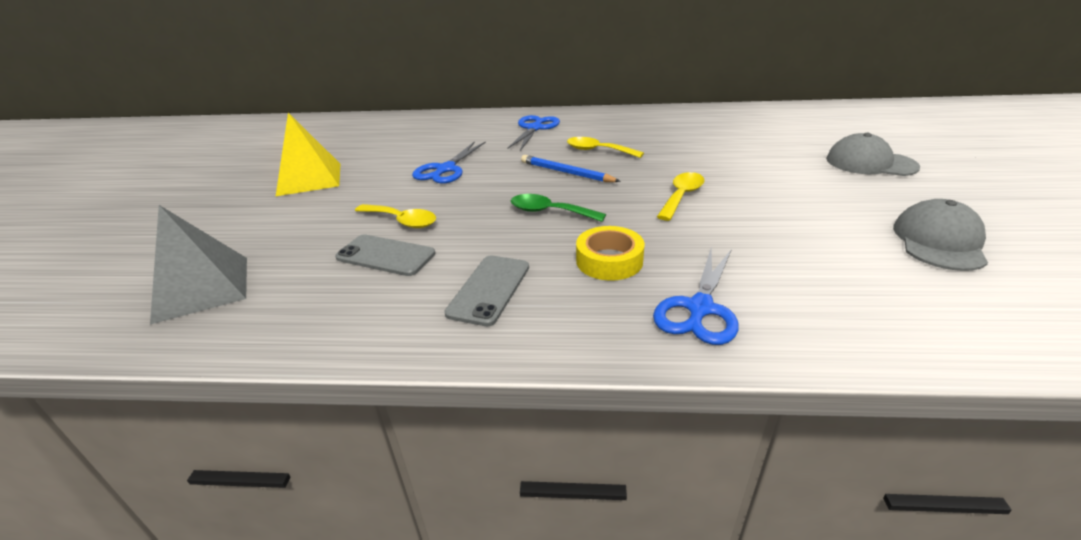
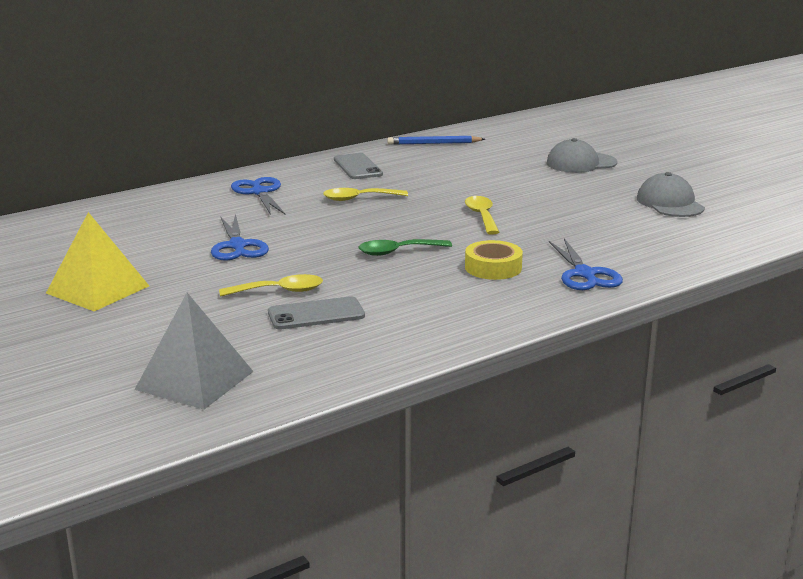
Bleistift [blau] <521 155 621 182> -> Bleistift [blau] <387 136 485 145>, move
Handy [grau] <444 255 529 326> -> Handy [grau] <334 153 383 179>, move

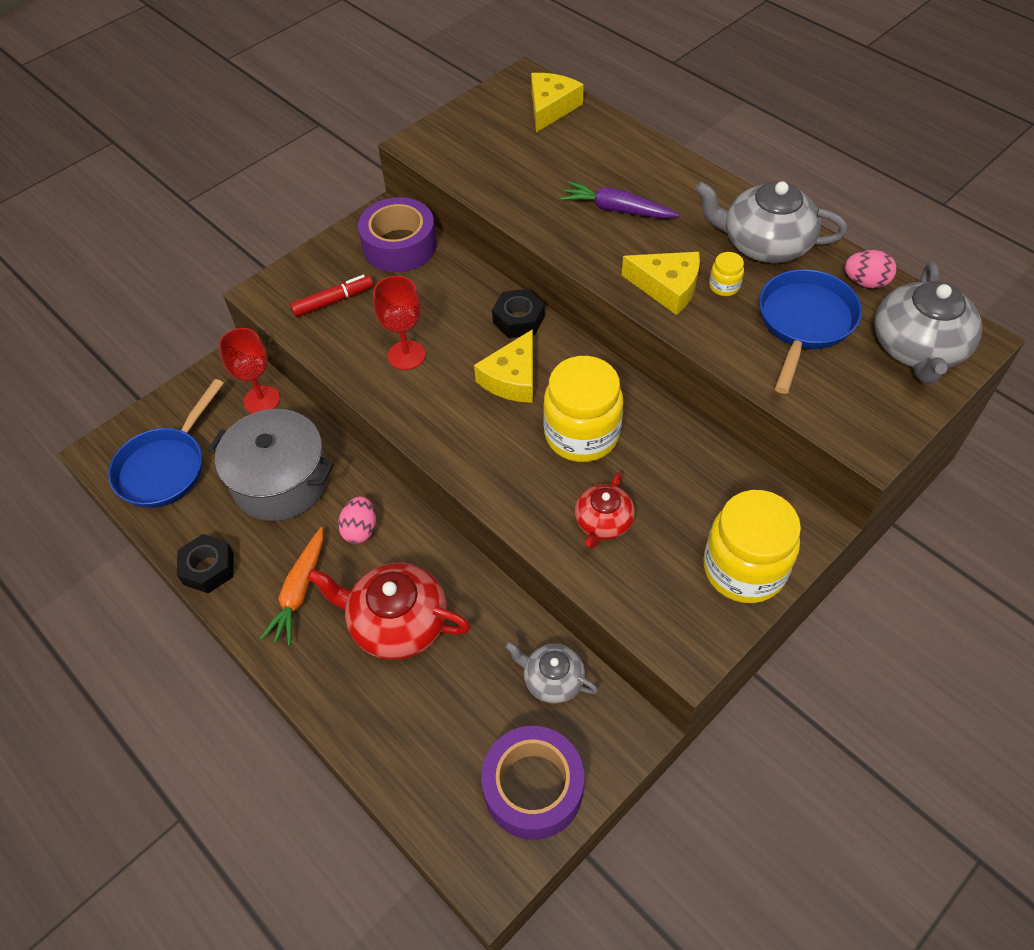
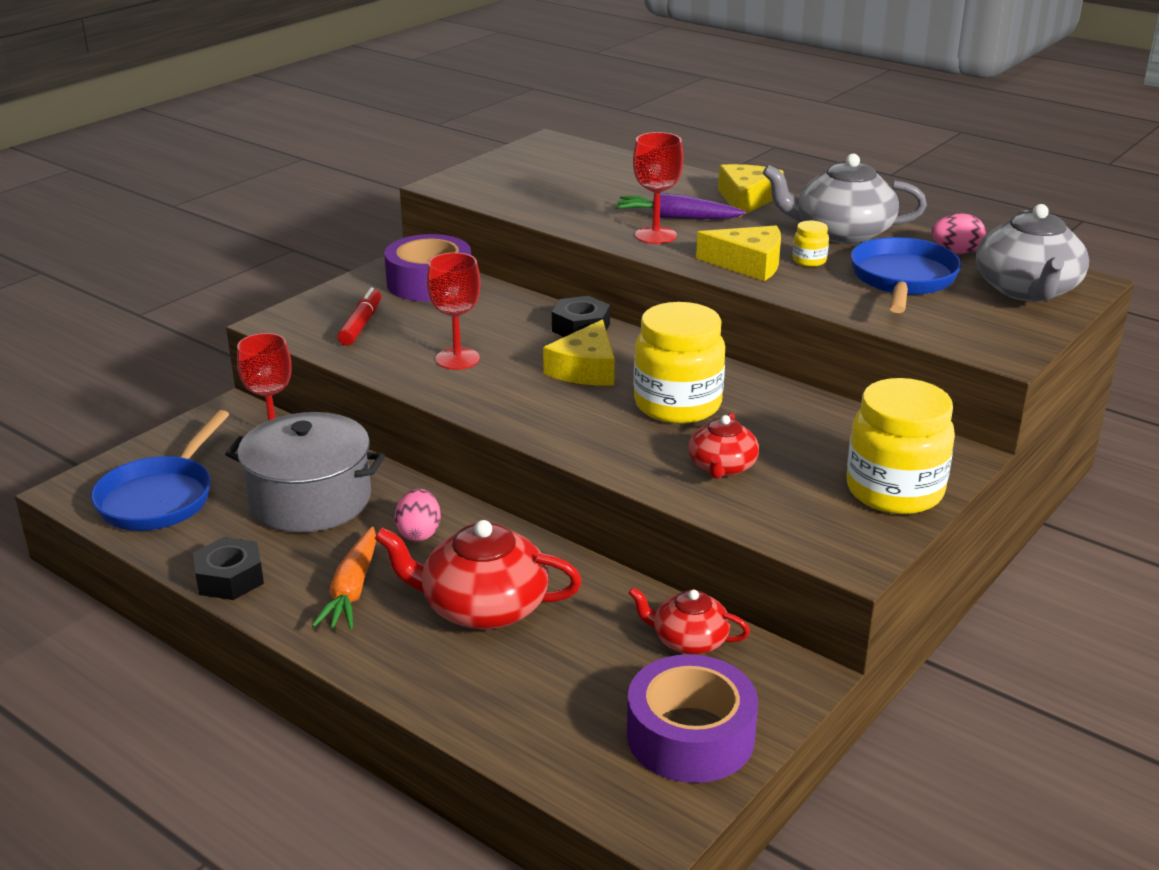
Käse [gelb] <531 73 584 132> -> Käse [gelb] <718 164 784 217>, move
Filzstift [rot] <290 275 373 317> -> Filzstift [rot] <337 288 381 346>, 45 degrees counterclockwise
Teekanne [grau] <505 642 598 704> -> Teekanne [rot] <628 587 750 655>
none -> Kelch [rot] <633 132 683 244>

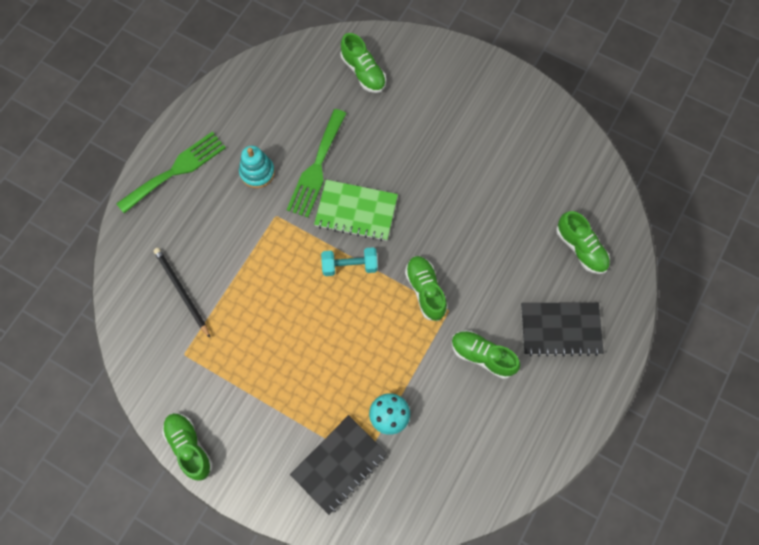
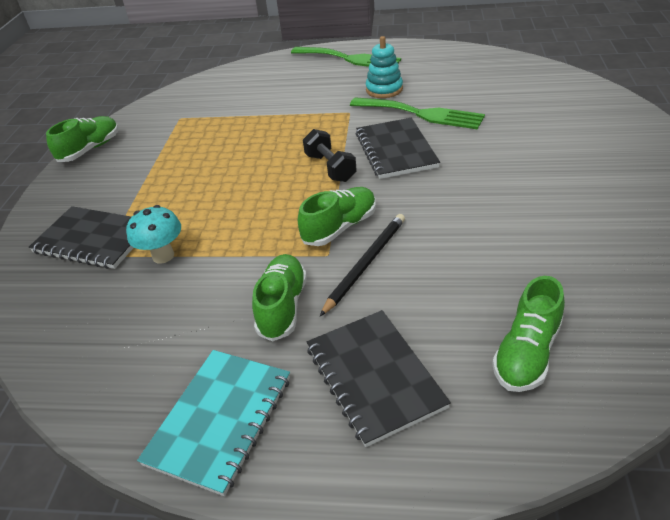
Schuh [grün] <341 33 386 93> -> none
Gabel [grün] <287 109 347 217> -> Gabel [grün] <350 97 485 129>, 150 degrees counterclockwise
Notizbuch [grün] <314 180 398 241> -> Notizbuch [schwarz] <356 118 440 179>
Hantel [türkis] <321 247 378 276> -> Hantel [schwarz] <303 129 357 182>
Bleistift [schwarz] <153 248 210 338> -> Bleistift [schwarz] <320 214 405 316>, move
none -> Notizbuch [türkis] <137 350 290 496>

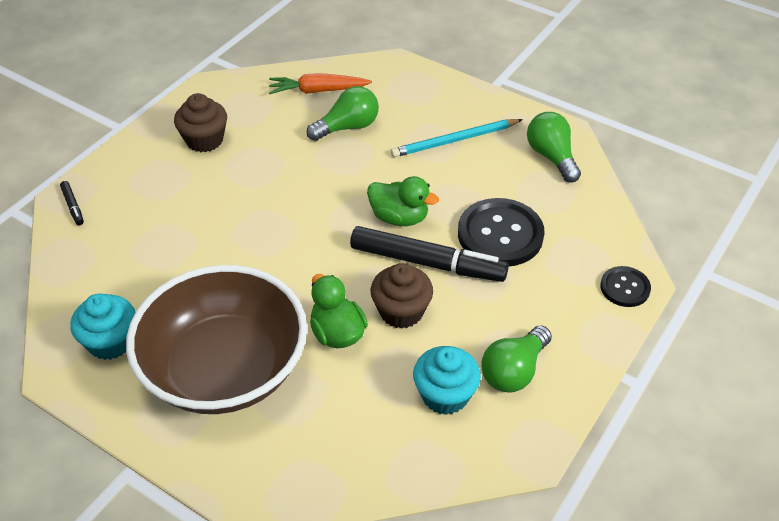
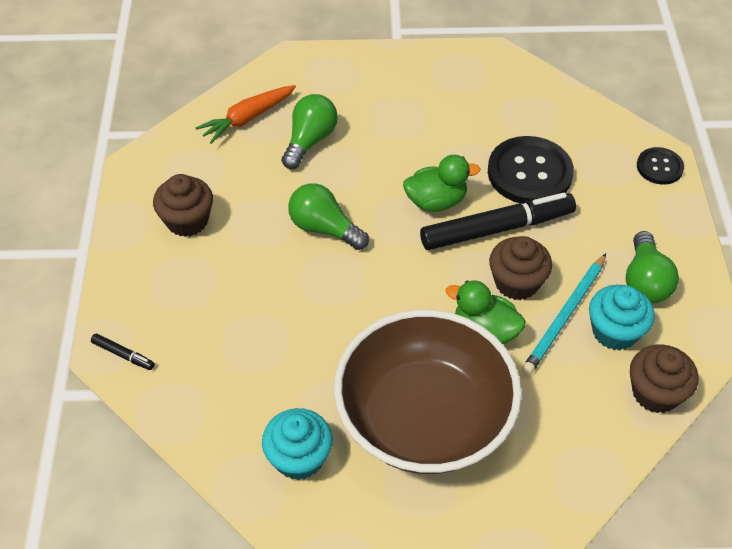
Glühbirne [grün] <527 112 581 183> -> Glühbirne [grün] <288 183 369 250>, move
Bleistift [türkis] <391 119 523 157> -> Bleistift [türkis] <522 254 606 375>, move
none -> Muffin [braun] <630 344 698 413>

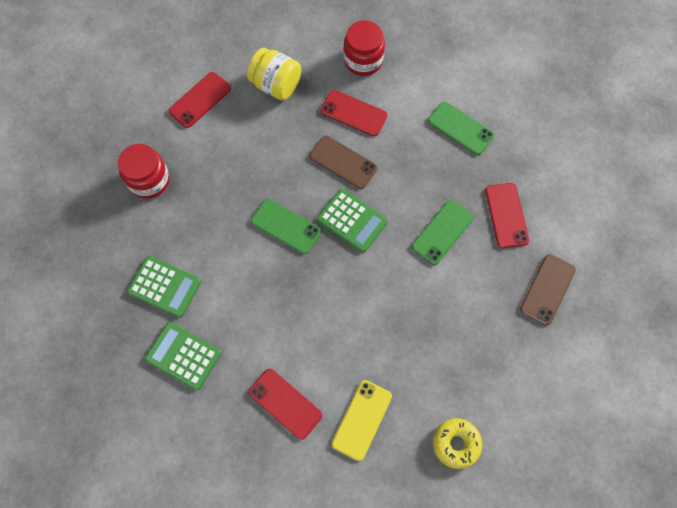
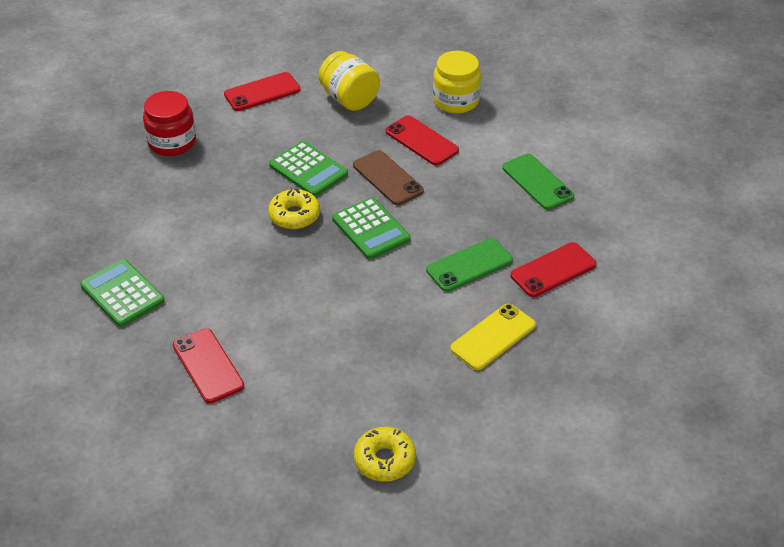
Einmachglas [rot] <343 20 385 76> -> Einmachglas [gelb] <433 51 481 114>
Handy [rot] <485 183 529 248> -> Handy [rot] <510 242 596 297>, 45 degrees clockwise
Handy [grün] <251 199 321 254> -> Donut [gelb] <268 188 320 229>
Handy [braun] <520 254 576 325> -> none
Taschenrechner [grün] <127 256 201 318> -> Taschenrechner [grün] <269 141 348 197>, move
Handy [gelb] <332 380 392 461> -> Handy [gelb] <450 304 536 370>, move

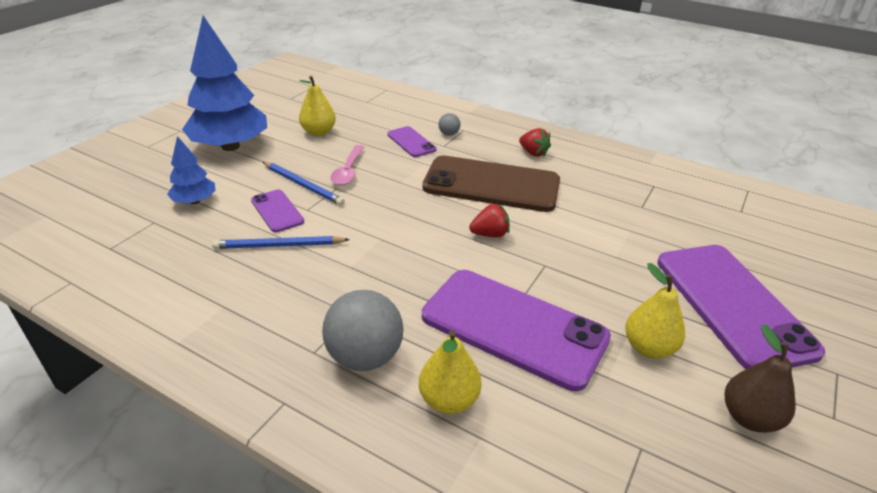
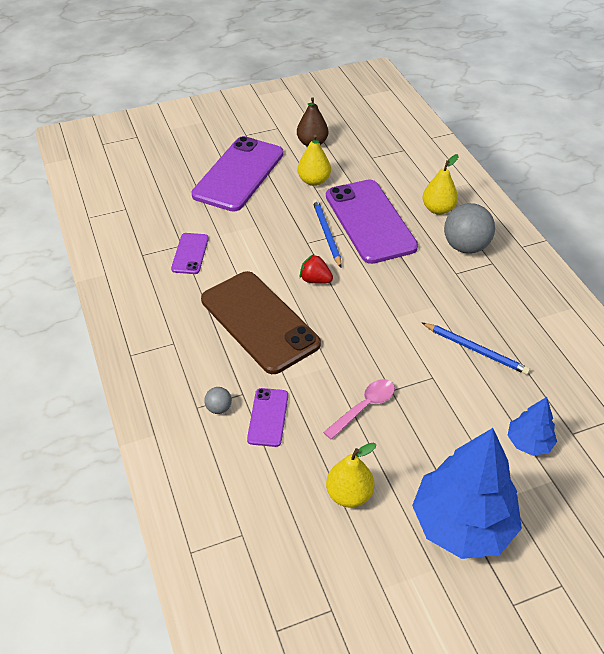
Erdbeere [rot] <519 128 551 157> -> none
Bleistift [blau] <263 162 345 205> -> Bleistift [blau] <313 199 342 267>, move
Handy [lila] <251 190 304 233> -> Handy [lila] <171 233 209 274>, move

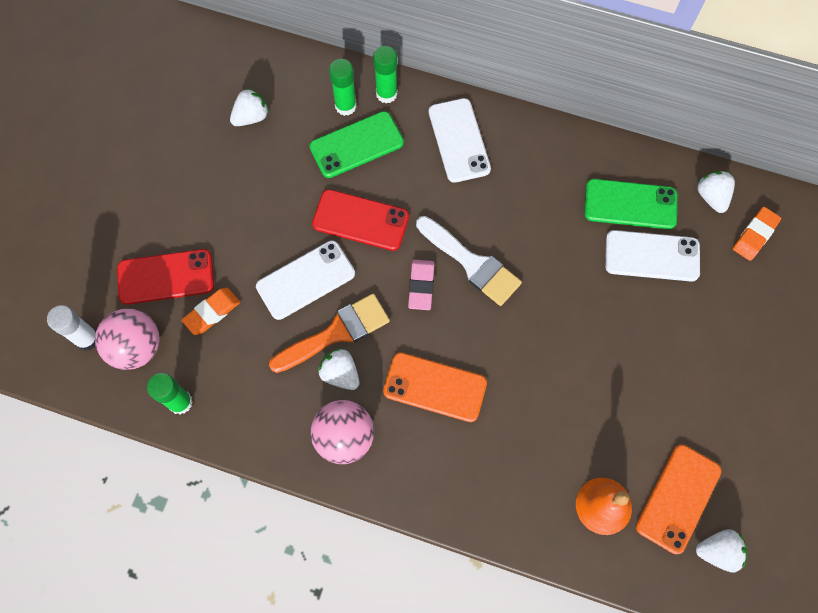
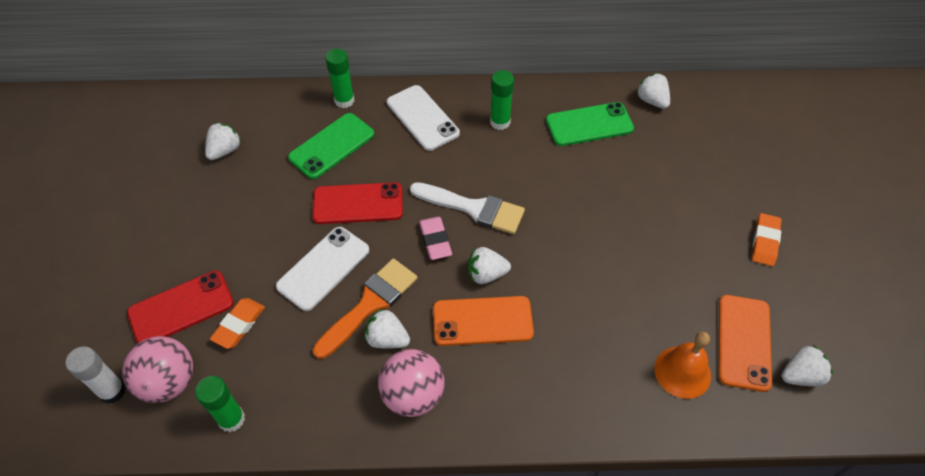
Klebestift [grün] <329 59 357 116> -> Klebestift [grün] <490 70 514 130>, move
Radiergummi [orange] <733 207 781 261> -> Radiergummi [orange] <752 213 781 266>, move
Handy [weiß] <605 230 700 282> -> none
none -> Erdbeere [weiß] <468 247 511 284>

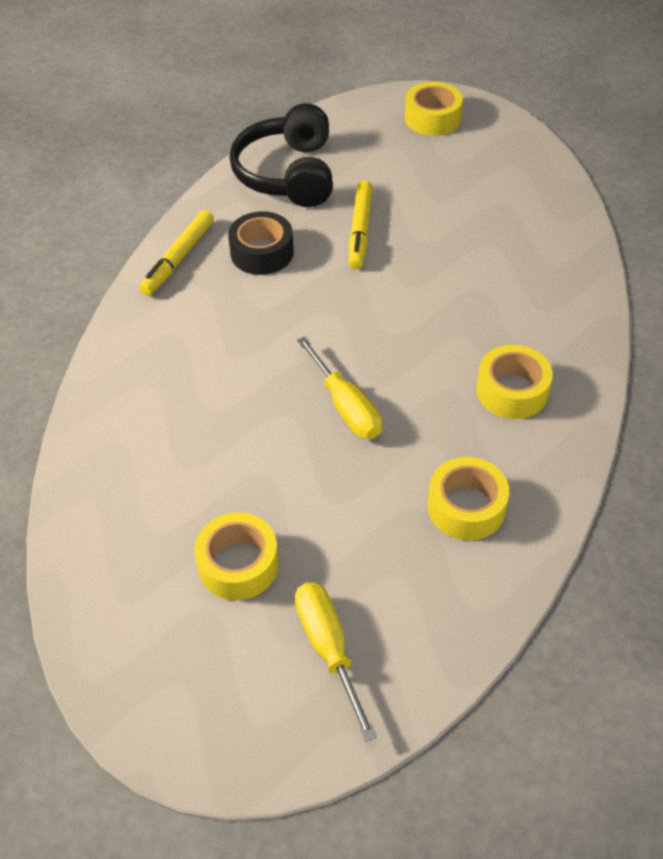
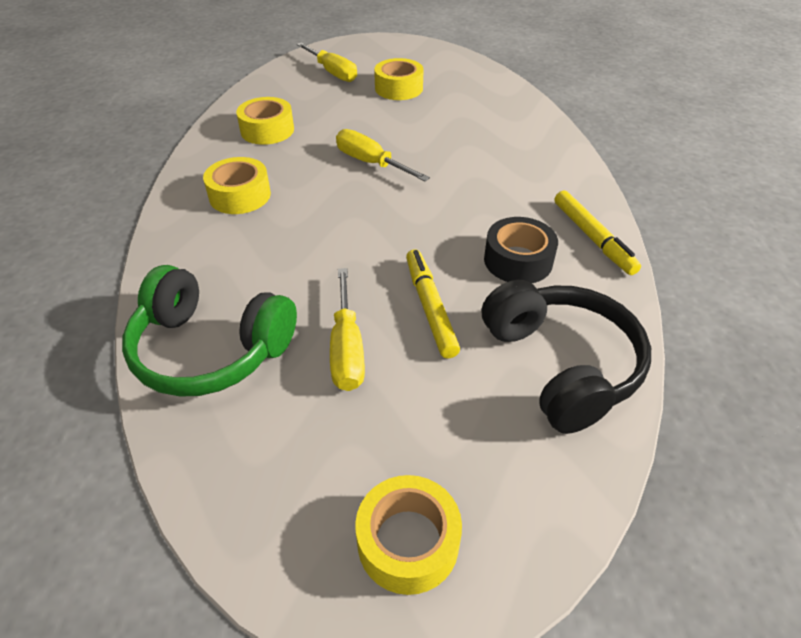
Filzstift [gelb] <139 210 214 296> -> Filzstift [gelb] <554 190 641 275>, 150 degrees clockwise
none -> Kopfhörer [grün] <122 265 297 397>
none -> Schraubenzieher [gelb] <330 268 365 391>

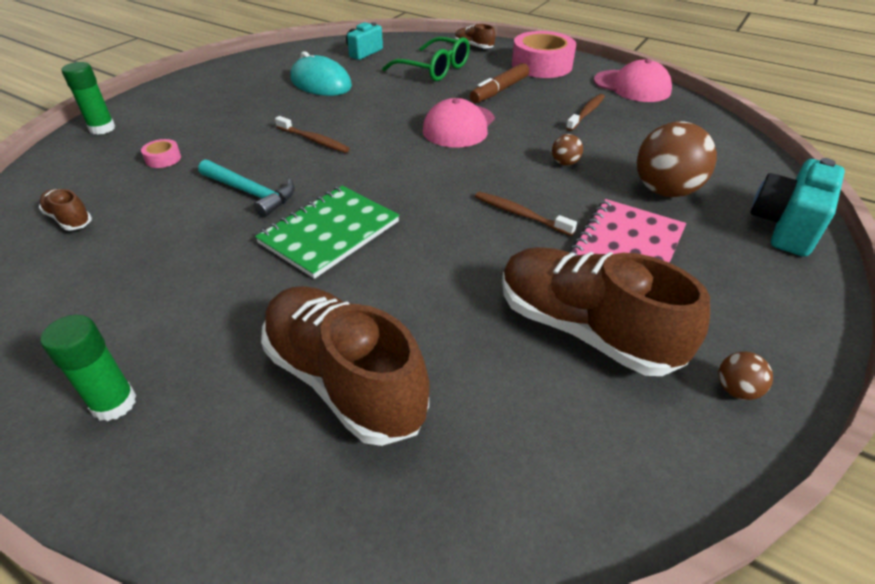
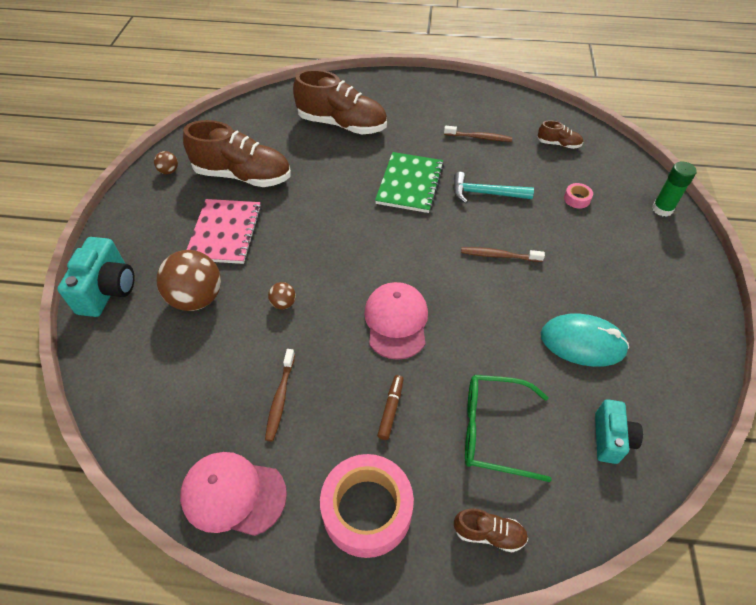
Filzstift [braun] <470 63 529 103> -> Filzstift [braun] <377 375 404 440>, x0.65
Zahnbürste [braun] <475 192 577 236> -> Zahnbürste [braun] <444 126 512 142>, move
Klebestift [grün] <41 315 137 421> -> none

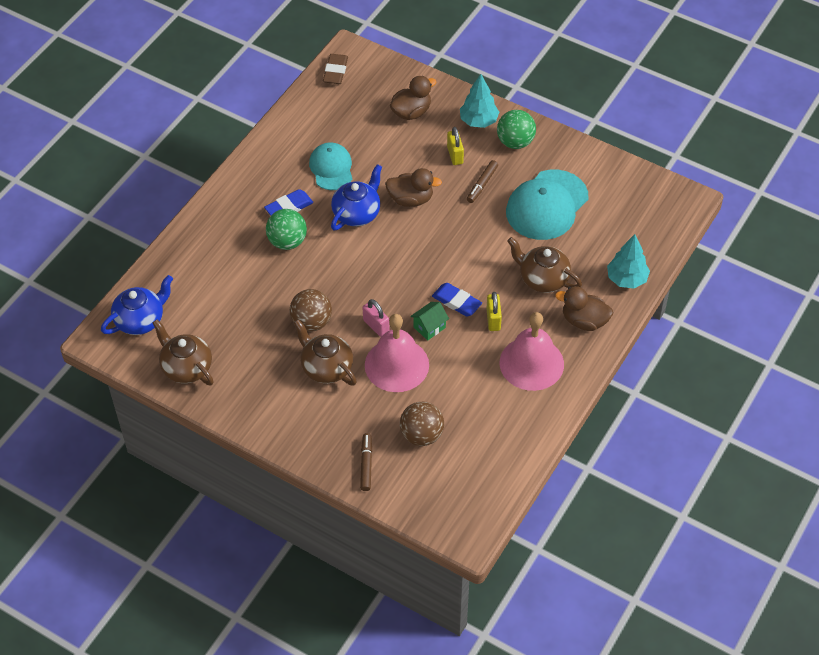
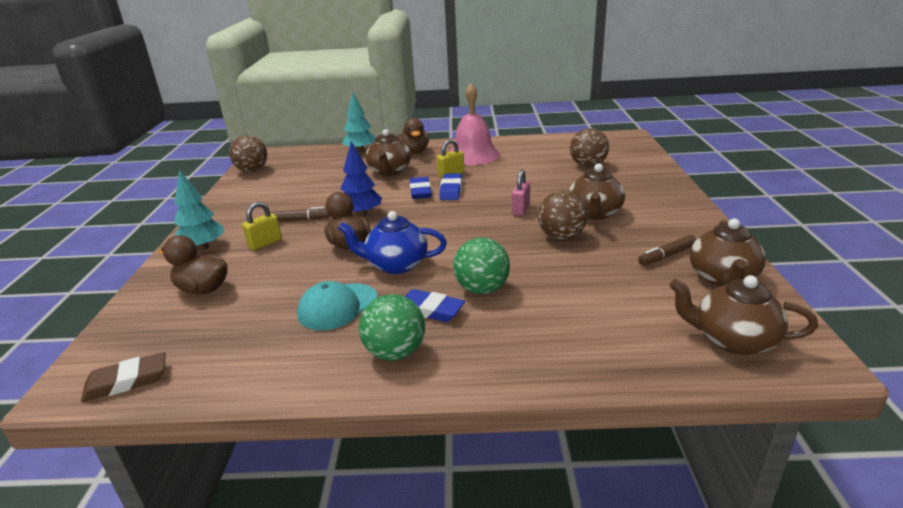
Ball [grün] <497 110 536 149> -> Ball [grün] <359 294 425 361>, move
Kappe [türkis] <506 169 588 240> -> none
Teekanne [blau] <101 275 173 335> -> Teekanne [braun] <669 275 818 355>
Haus [grün] <410 302 449 341> -> none
Glocke [rosa] <365 314 429 392> -> none
Filzstift [braun] <360 433 372 491> -> Filzstift [braun] <638 235 696 266>, move
none -> Ball [braun] <229 135 267 172>
none -> Baum [blau] <340 141 382 217>
none -> Radiergummi [blau] <410 177 431 199>

